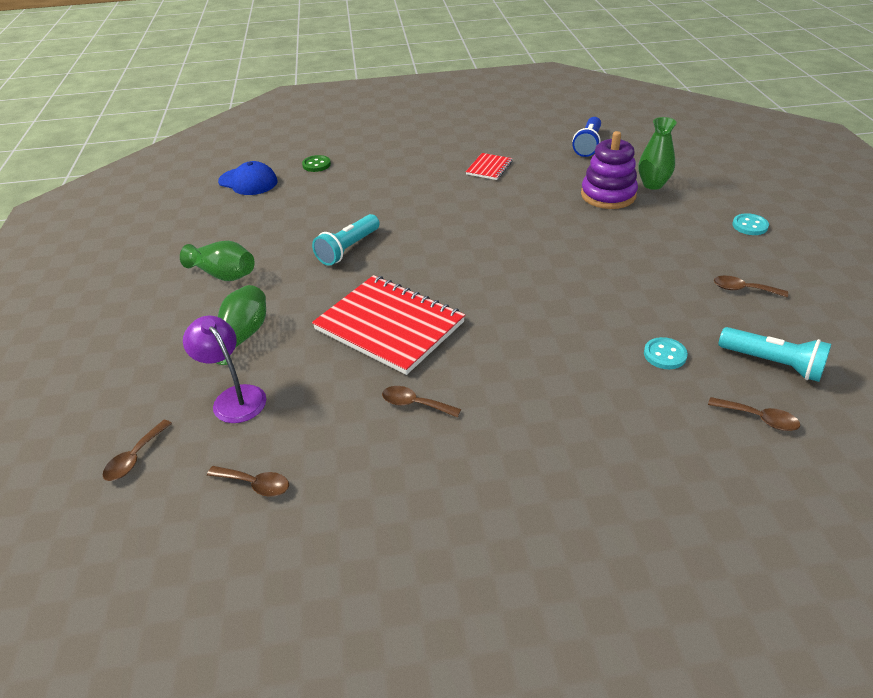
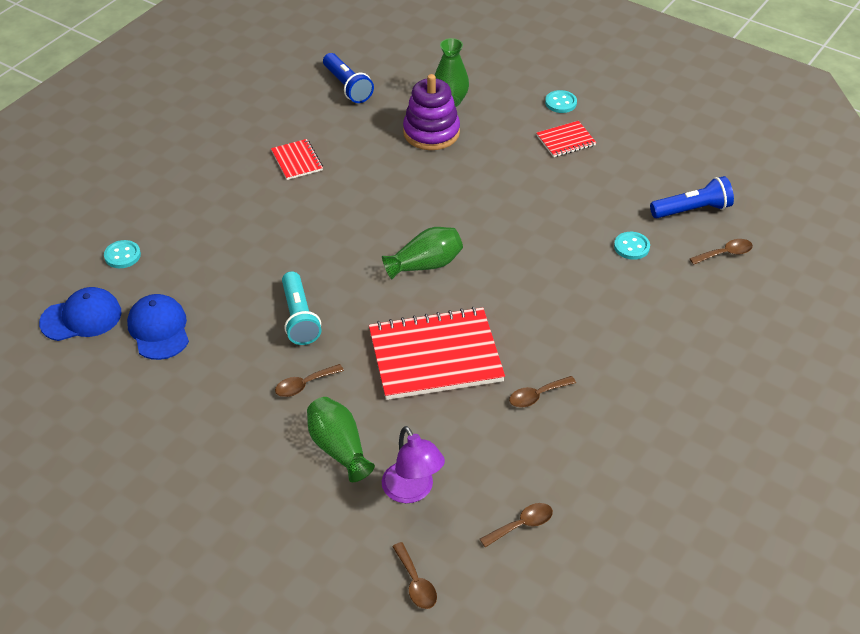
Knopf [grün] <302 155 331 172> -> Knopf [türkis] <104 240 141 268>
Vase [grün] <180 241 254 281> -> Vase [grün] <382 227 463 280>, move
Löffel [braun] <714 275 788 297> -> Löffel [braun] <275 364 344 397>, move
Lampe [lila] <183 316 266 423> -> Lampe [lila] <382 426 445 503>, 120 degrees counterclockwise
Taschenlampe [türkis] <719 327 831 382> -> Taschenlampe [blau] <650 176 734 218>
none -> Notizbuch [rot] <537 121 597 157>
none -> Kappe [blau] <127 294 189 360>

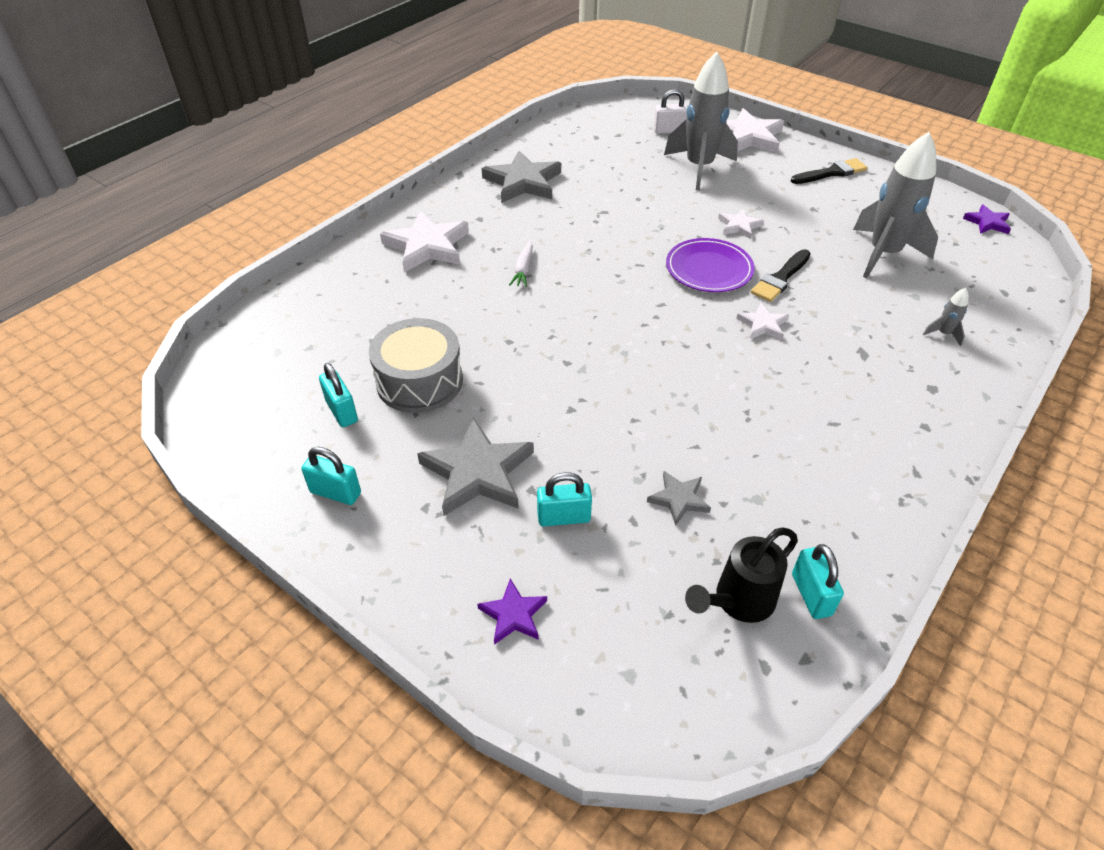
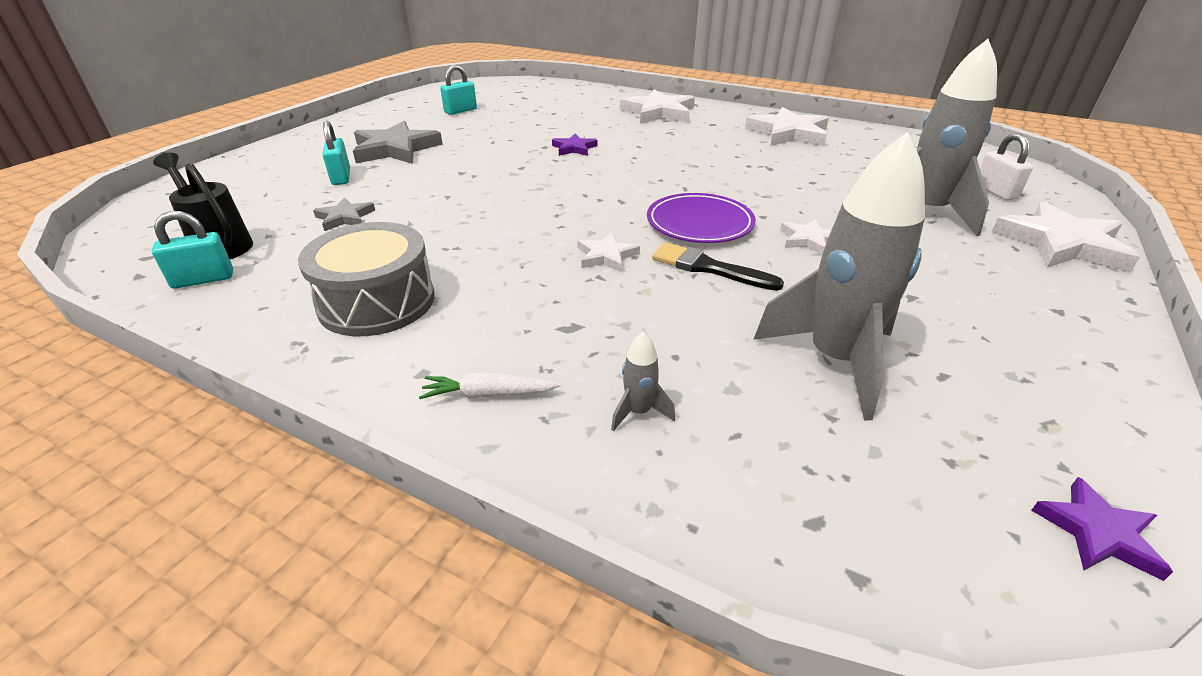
Stern [grau] <482 151 561 203> -> Stern [weiß] <745 107 829 146>
Pinsel [schwarz] <791 158 868 184> -> none
Karotte [weiß] <509 241 533 287> -> Karotte [weiß] <419 372 561 399>, move
Trommel [grau] <369 318 463 413> -> Trommel [grau] <298 222 435 336>, move
Vorhängeschloss [türkis] <301 447 361 505> -> none
Stern [lila] <477 579 547 645> -> Stern [lila] <552 134 597 156>, move

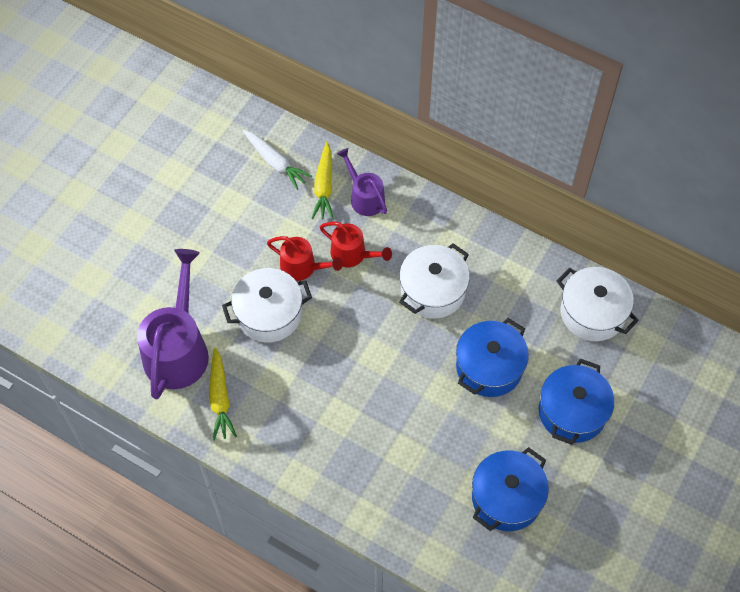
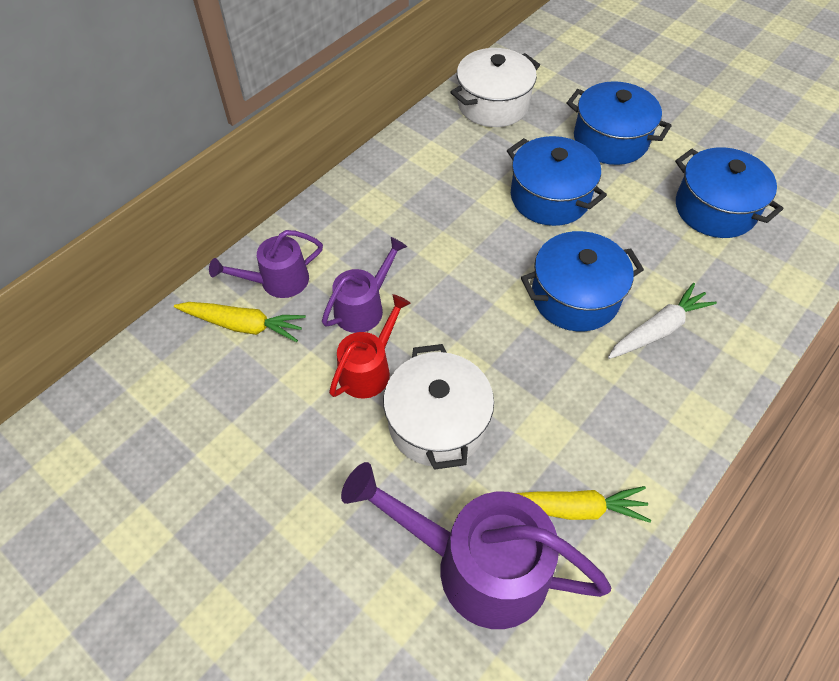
Karotte [weiß] <243 130 312 190> -> Karotte [weiß] <608 283 717 359>, move
Gießkanne [rot] <320 222 392 267> -> Gießkanne [lila] <322 237 407 333>
Kochtopf [weiß] <399 243 470 319> -> none
none -> Kochtopf [blau] <521 231 644 331>

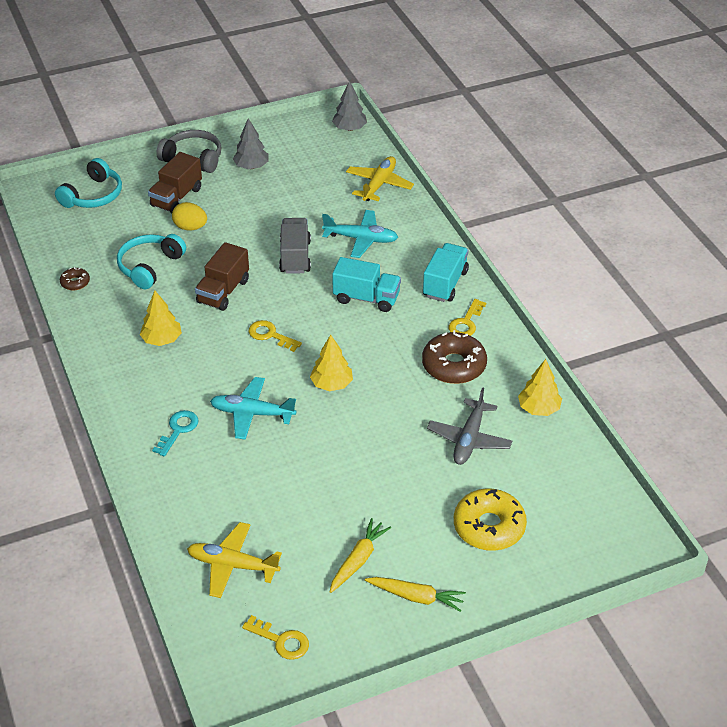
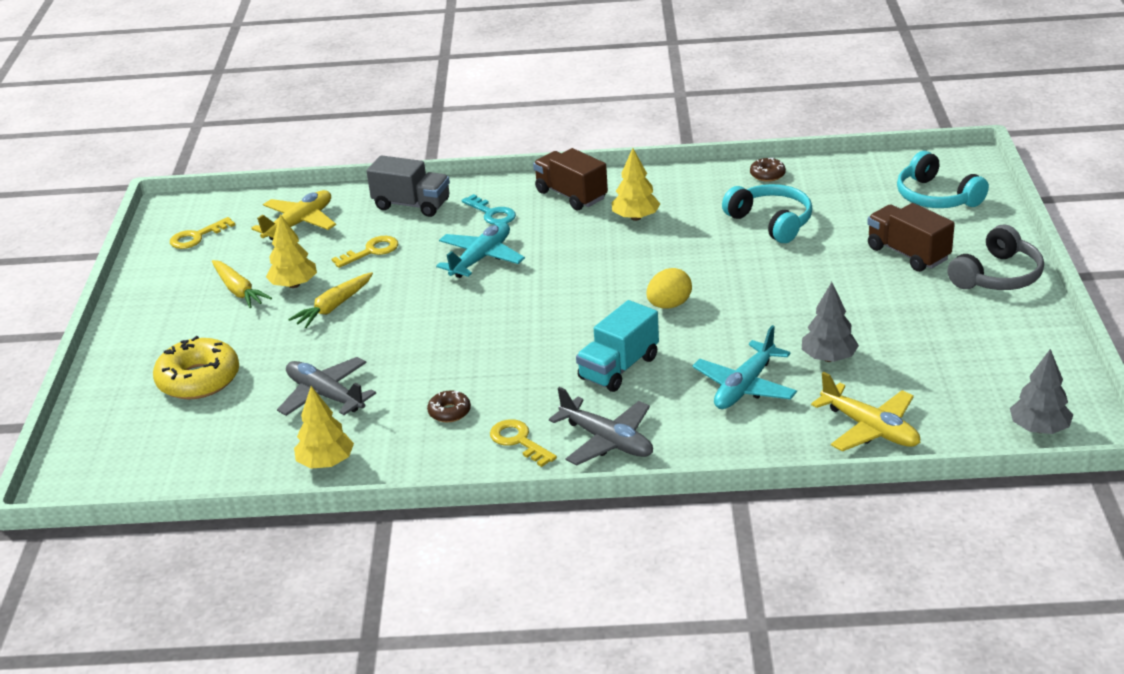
Baum [grau] <233 118 269 169> -> Baum [grau] <802 282 859 362>, move
Ei [gelb] <172 202 207 230> -> Ei [gelb] <647 268 692 308>, move
Lastwagen [grau] <279 218 311 274> -> Lastwagen [grau] <366 155 450 217>, move
Lastwagen [braun] <195 242 249 311> -> Lastwagen [braun] <533 148 608 211>, move
Lastwagen [türkis] <423 243 469 302> -> Flugzeug [grau] <549 387 653 465>
Schlüssel [gelb] <249 320 302 352> -> Schlüssel [gelb] <331 236 398 268>, move
Donut [braun] <422 330 487 384> -> Donut [braun] <427 390 471 422>, x0.49
Baum [gelb] <310 335 353 391> -> Baum [gelb] <266 214 317 288>, move
Karotte [gelb] <365 577 466 612> -> Karotte [gelb] <288 272 373 328>, move

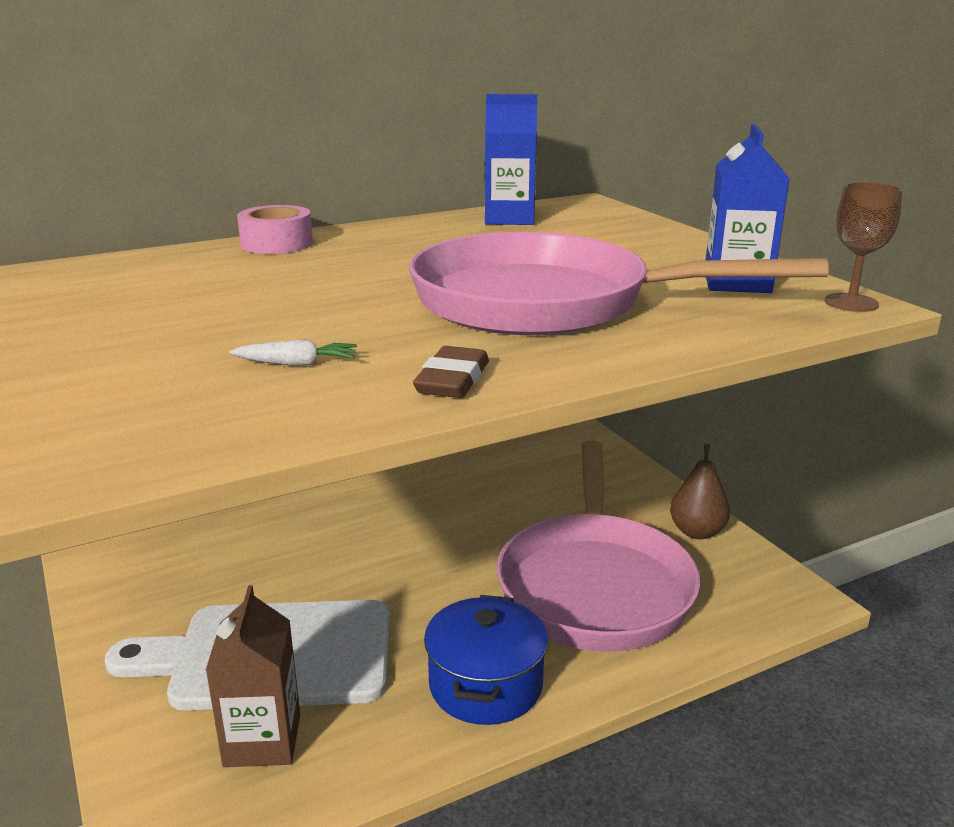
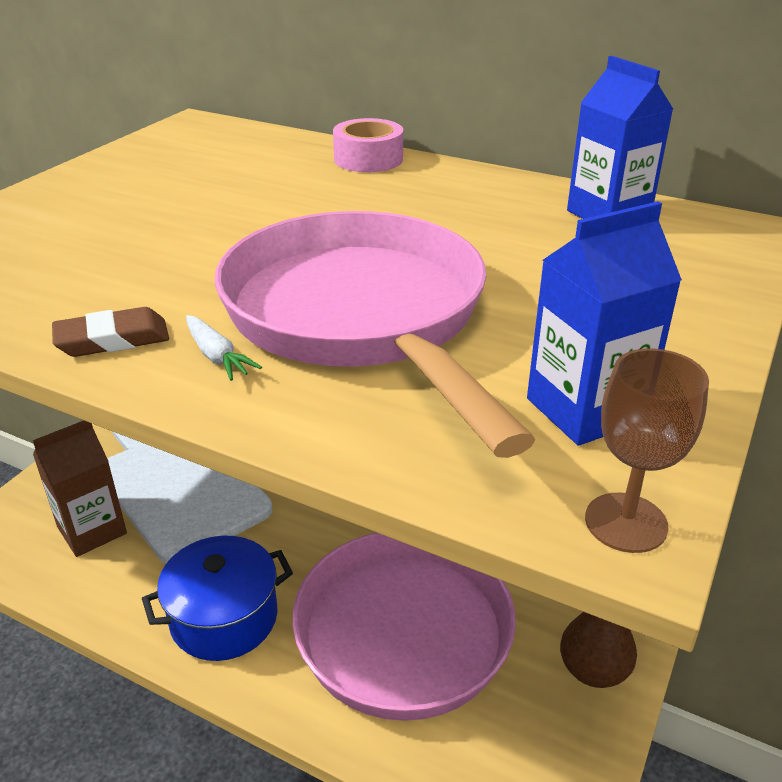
Karotte [weiß] <229 339 357 366> -> Karotte [weiß] <186 315 262 381>, move

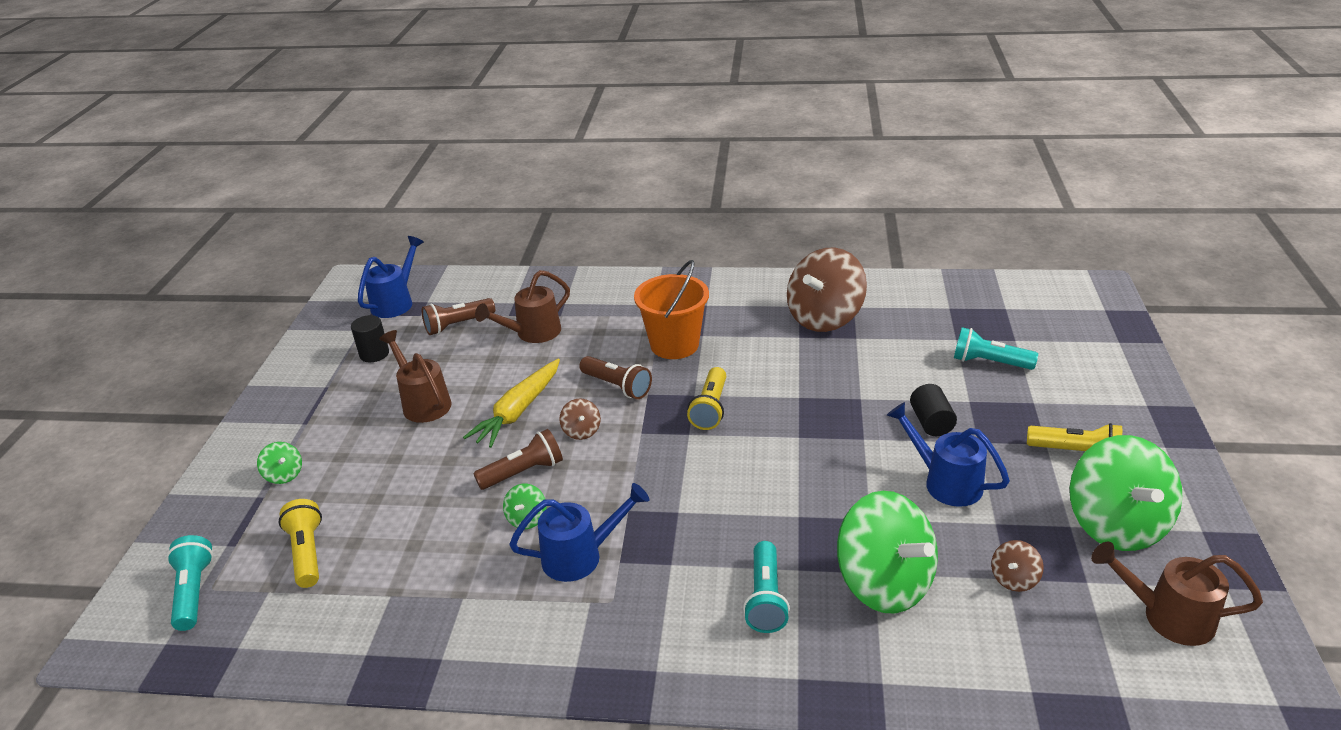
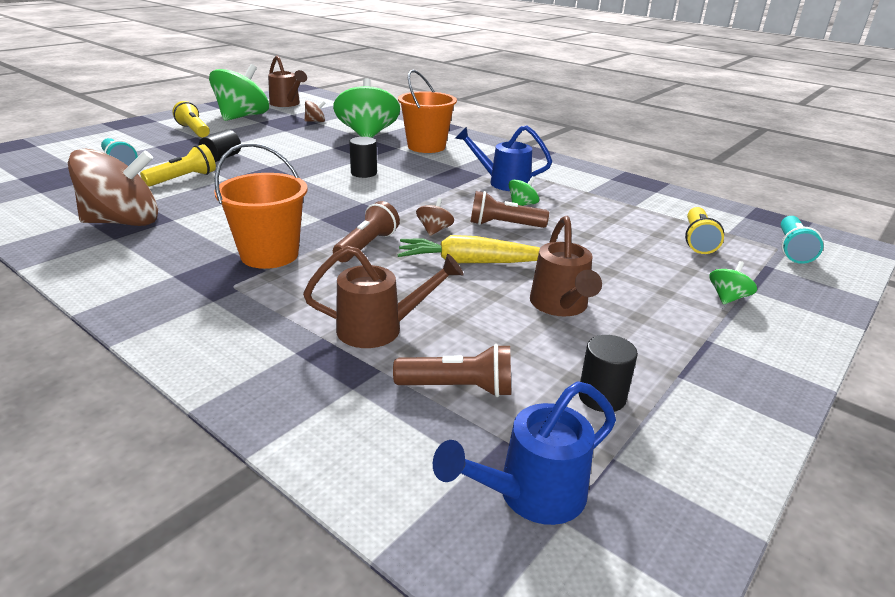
Taschenlampe [braun] <579 356 652 399> -> Taschenlampe [braun] <333 201 400 262>, 45 degrees clockwise
Karotte [gelb] <463 359 560 448> -> Karotte [gelb] <397 235 540 263>, 150 degrees counterclockwise
Taschenlampe [gelb] <687 367 726 430> -> Taschenlampe [gelb] <140 144 216 187>, move
Gießkanne [blau] <887 402 1010 507> -> none
Kreisel [grün] <257 442 302 484> -> Kreisel [grün] <710 261 757 304>, 45 degrees clockwise
Taschenlampe [türkis] <743 541 790 633> -> Eimer [orange] <398 70 457 153>
none -> Vollzylinder [schwarz] <349 137 377 178>

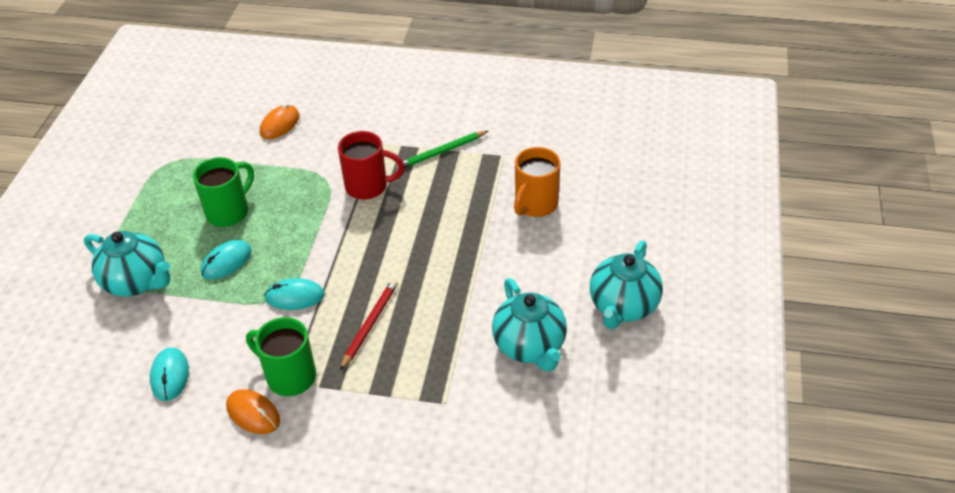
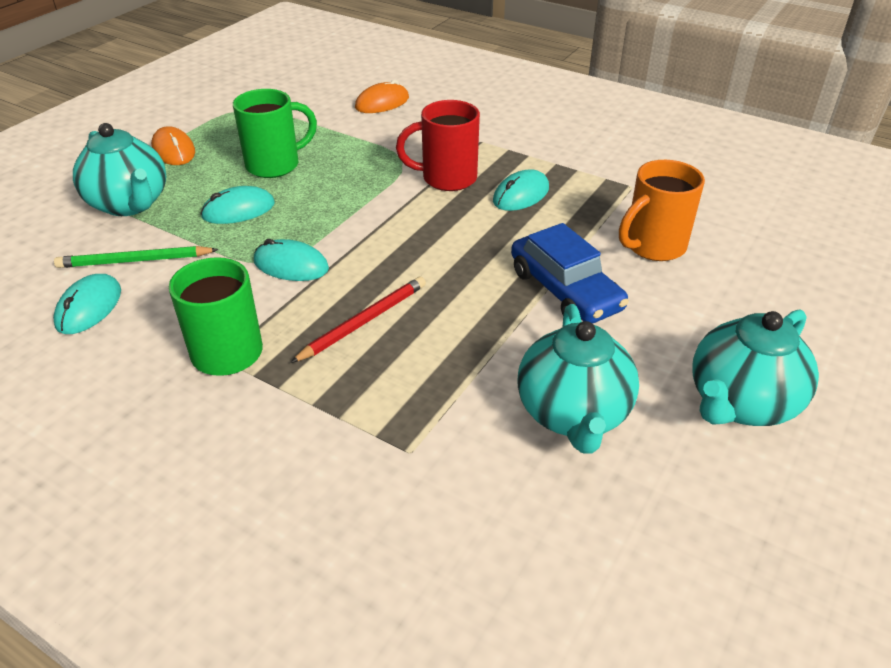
Tasse [rot] <338 131 405 200> -> Tasse [rot] <396 100 480 191>, 150 degrees clockwise
Bleistift [grün] <396 131 488 169> -> Bleistift [grün] <54 246 219 268>, move
Computermaus [orange] <226 389 280 434> -> Computermaus [orange] <151 126 195 165>, move
none -> Computermaus [türkis] <493 169 549 211>
none -> Auto [blau] <511 223 629 324>

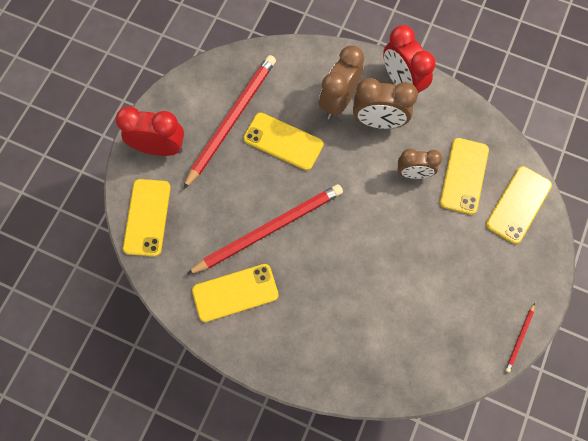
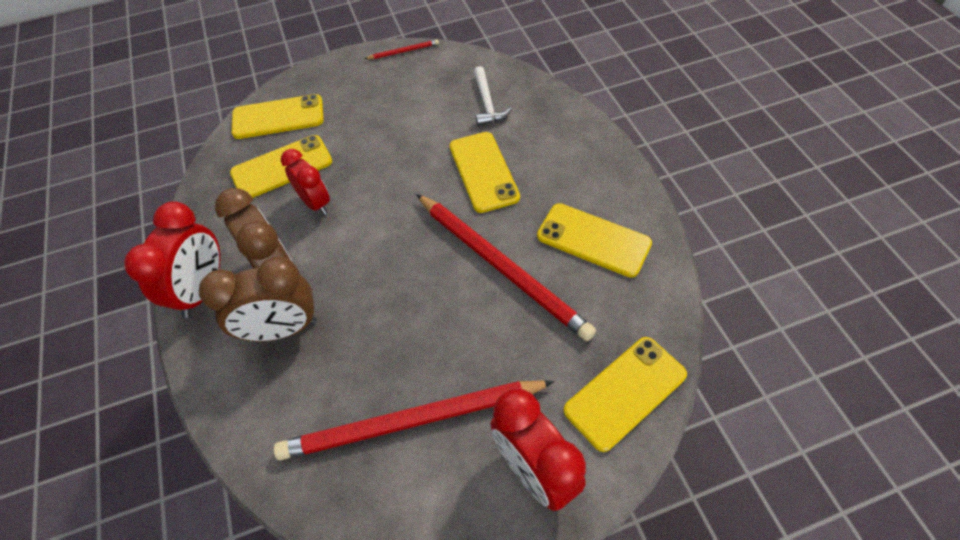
Handy [gelb] <244 113 323 170> -> Handy [gelb] <449 132 520 213>, move
Wecker [braun] <398 149 442 179> -> Wecker [rot] <281 149 330 215>
Bleistift [rot] <186 184 343 275> -> Bleistift [rot] <416 194 596 341>, 150 degrees counterclockwise
none -> Hammer [weiß] <474 66 512 126>

